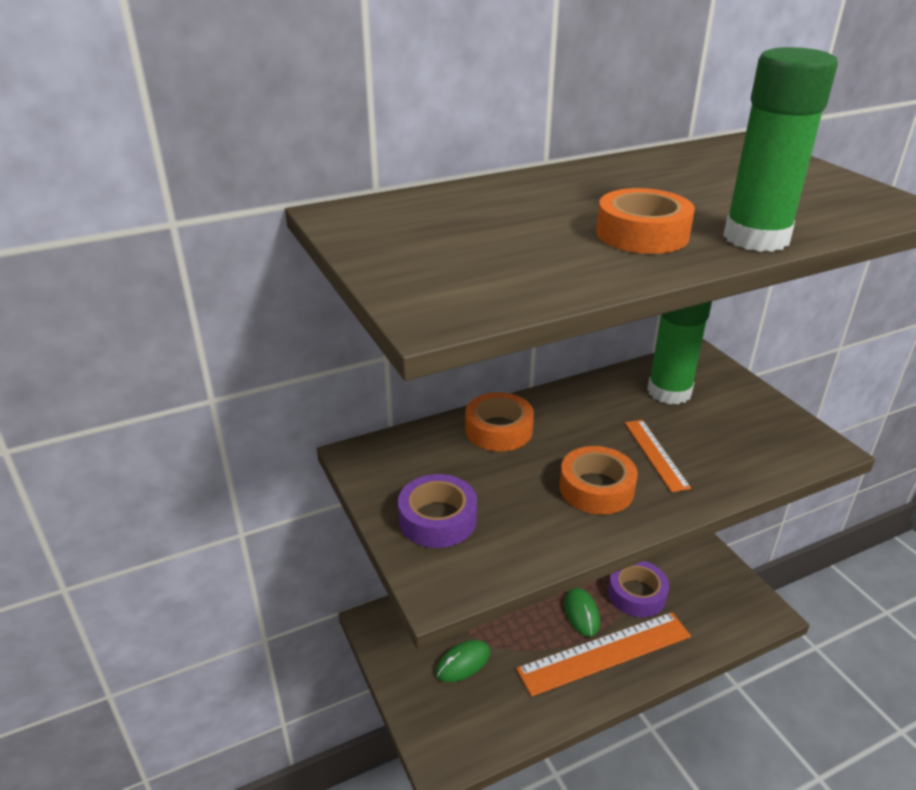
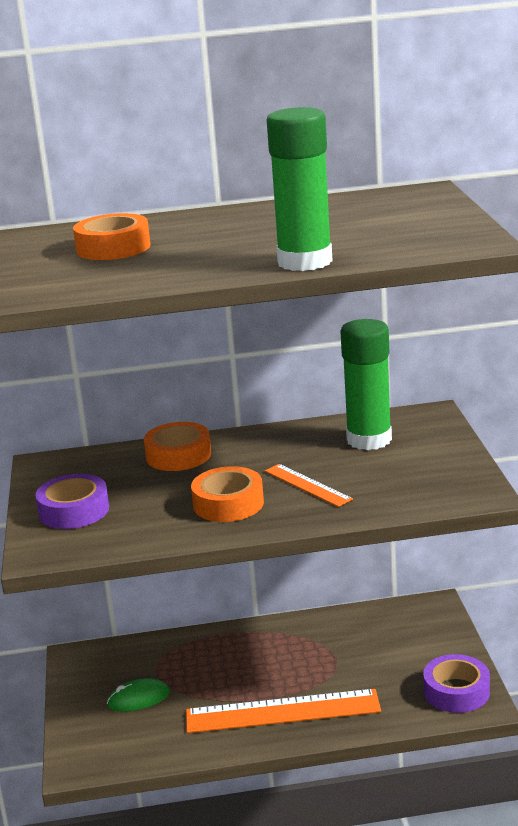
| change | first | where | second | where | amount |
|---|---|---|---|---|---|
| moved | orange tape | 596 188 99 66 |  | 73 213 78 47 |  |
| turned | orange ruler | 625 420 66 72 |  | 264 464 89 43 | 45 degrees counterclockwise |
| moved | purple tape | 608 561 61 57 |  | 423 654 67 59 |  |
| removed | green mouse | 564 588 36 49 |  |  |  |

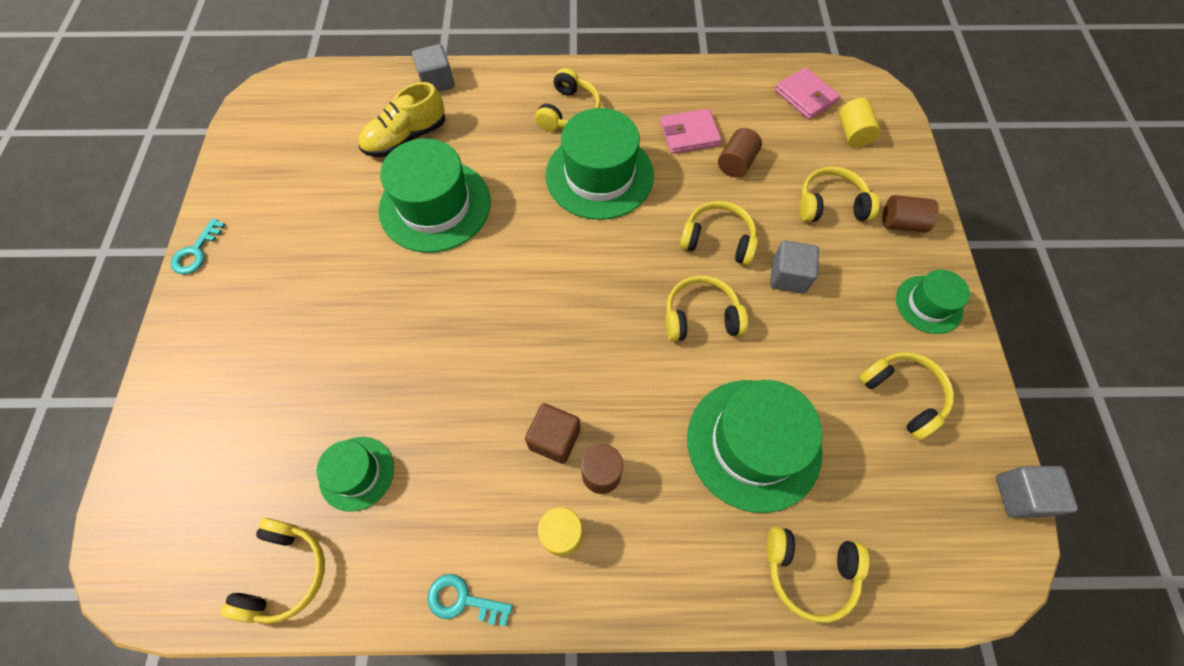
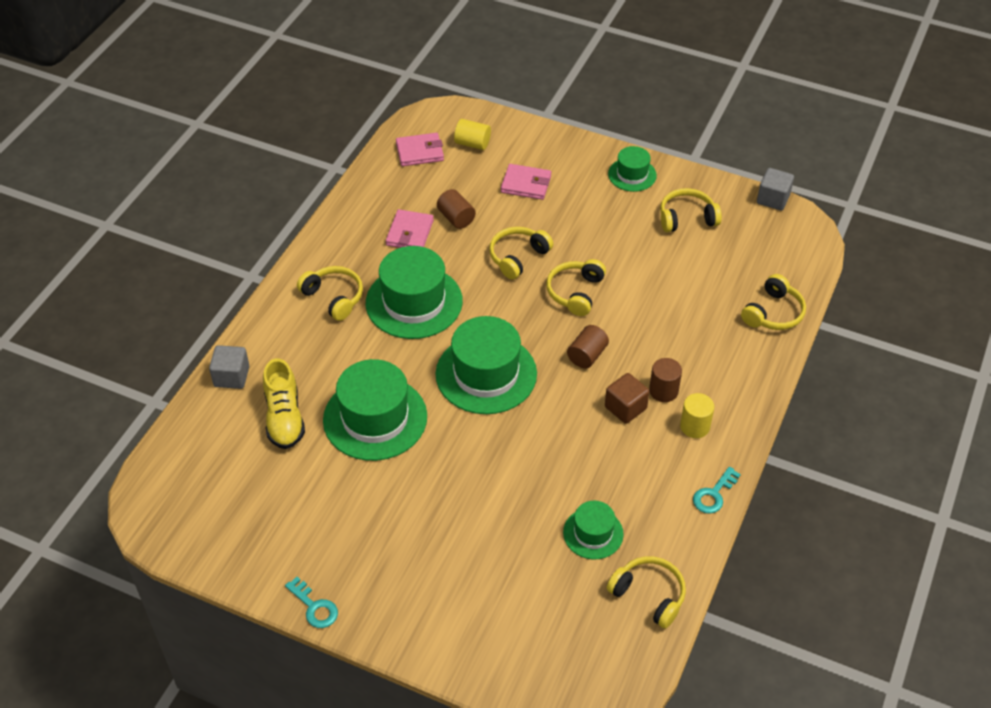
| change | first | where | second | where | amount |
|---|---|---|---|---|---|
| replaced | yellow headphones | 800 167 80 55 | pink wallet | 501 164 50 36 |  |
| moved | brown cylinder | 882 195 57 38 |  | 567 325 42 44 |  |
| removed | grey cube | 770 240 49 54 |  |  |  |
| moved | green hat | 687 380 135 133 |  | 435 316 102 98 |  |

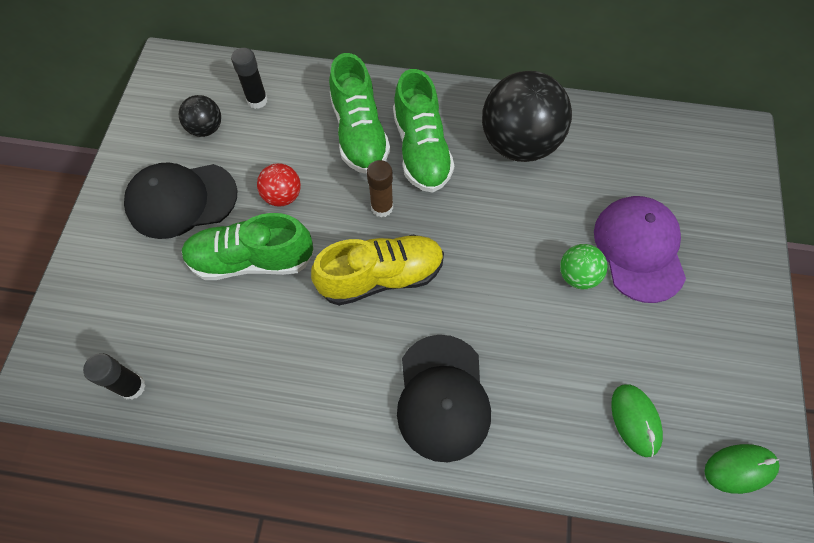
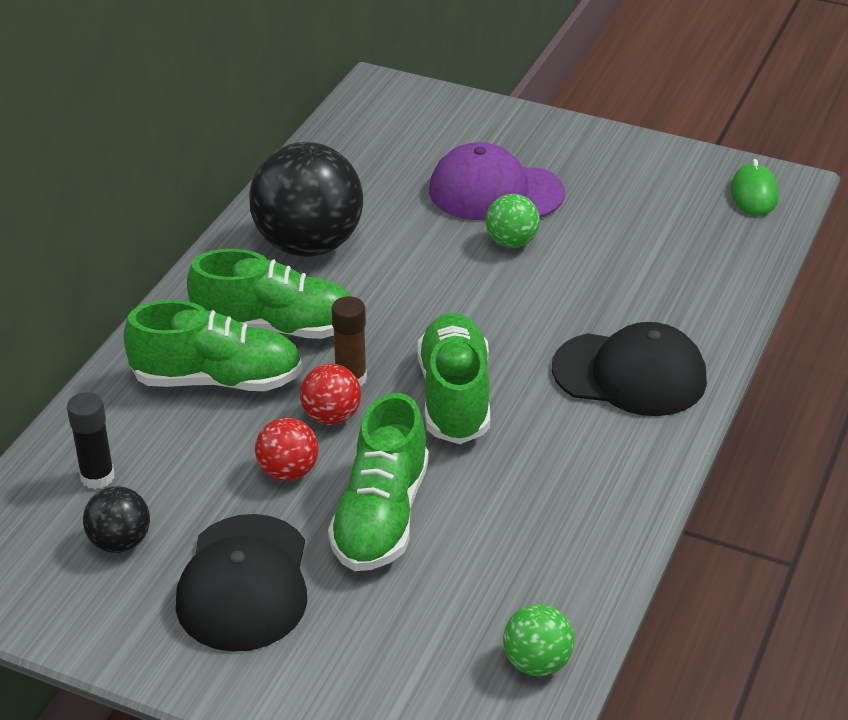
| change | first | where | second | where | amount |
|---|---|---|---|---|---|
| recoloured | yellow shoe | 311 235 133 71 | green shoe | 417 313 73 131 |  |
| replaced | black glue stick | 83 353 63 47 | green ball | 503 604 71 72 |  |
| removed | green mouse | 611 384 52 73 |  |  |  |
| added |  |  | red ball | 300 364 61 61 |  |

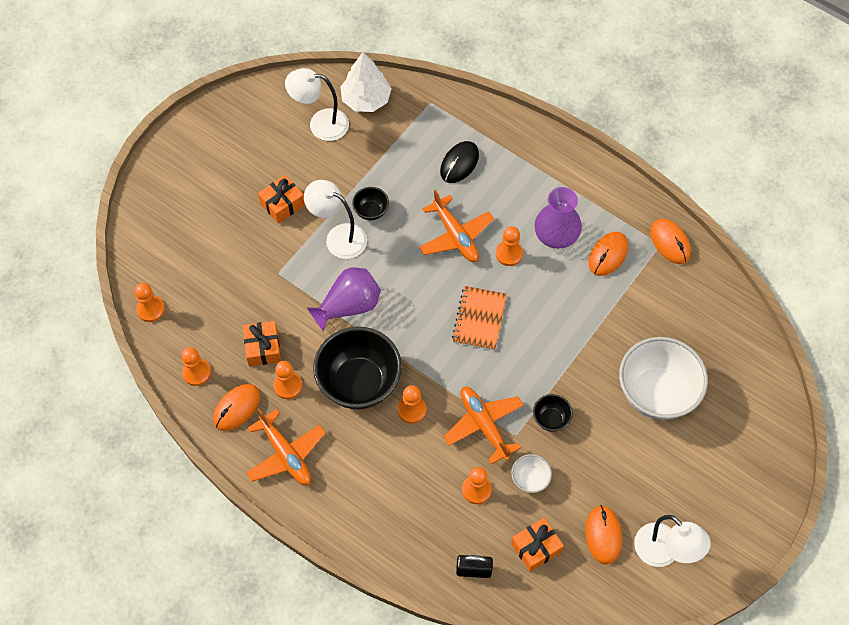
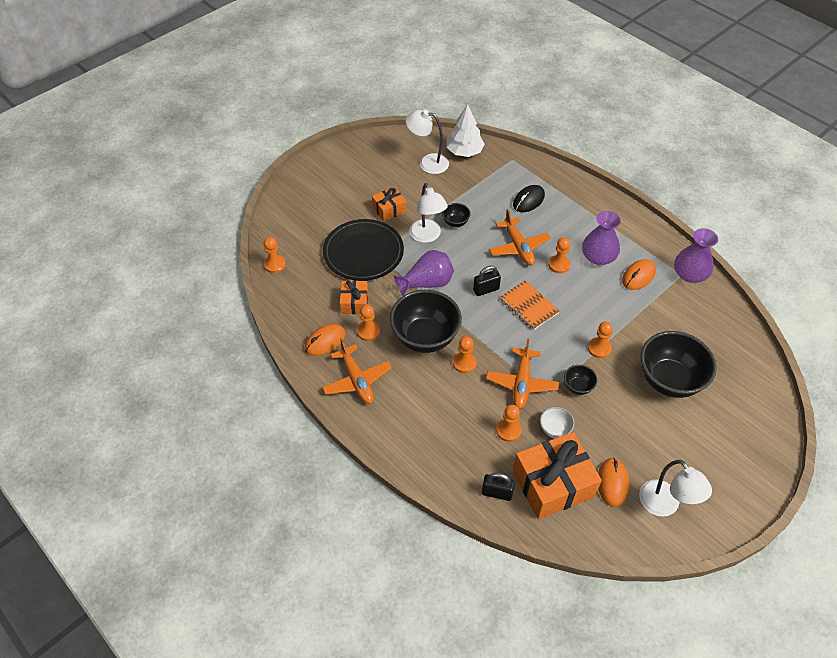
| change | first | where | second | where | amount |
|---|---|---|---|---|---|
| turned | white lamp | 304 180 63 79 |  | 409 183 39 60 | 150 degrees counterclockwise |
| replaced | orange mouse | 650 219 41 45 | purple vase | 674 228 44 55 |  |
| turned | orange notebook | 452 286 55 64 |  | 500 280 60 50 | 60 degrees counterclockwise |
| recoloured | white bowl | 619 337 89 83 | black bowl | 640 331 77 67 |  |
| moved | orange pawn | 181 347 30 39 |  | 588 322 25 36 |  |
| turned | orange plane | 443 387 81 77 |  | 486 339 73 70 | 150 degrees counterclockwise |
| resized | orange gift | 511 517 53 55 |  | 513 432 89 87 | x1.91 |
| added |  |  | black plate | 323 219 81 62 |  |
| added |  |  | black padlock | 473 266 28 30 |  |

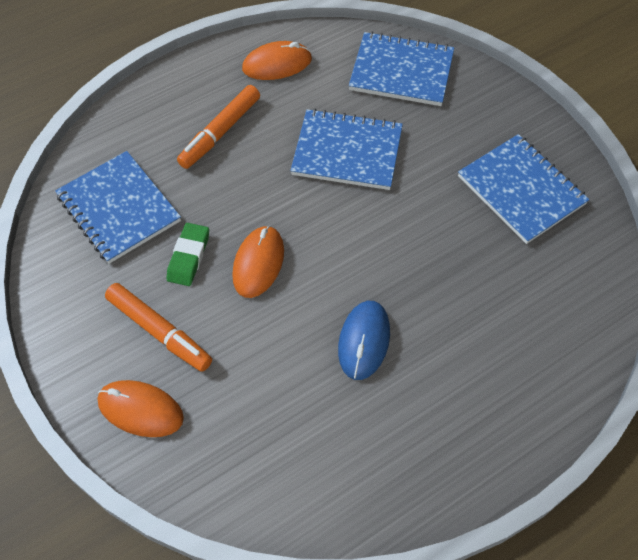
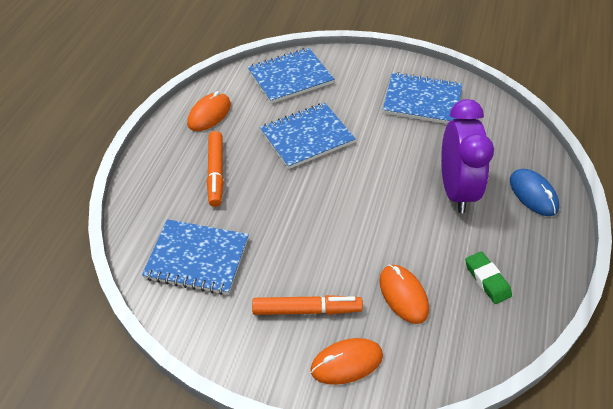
| change | first | where | second | where | amount |
|---|---|---|---|---|---|
| moved | green eraser | 166 223 43 63 |  | 465 251 47 53 |  |
| moved | orange mouse | 232 225 52 73 |  | 379 265 50 59 |  |
| moved | blue mouse | 338 301 52 79 |  | 510 169 49 47 |  |
| added |  |  | purple clock | 441 99 53 114 |  |

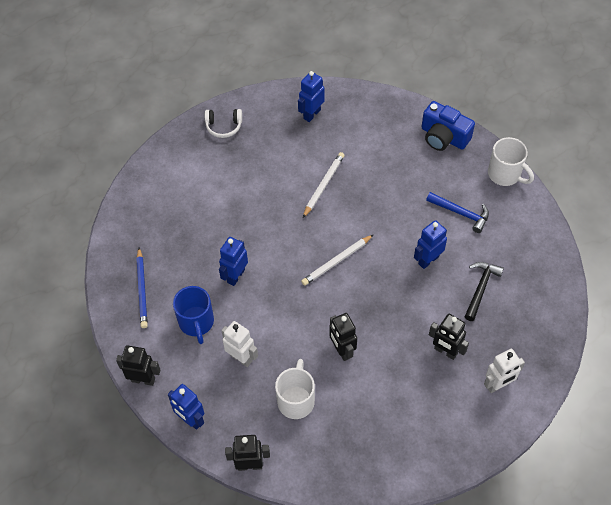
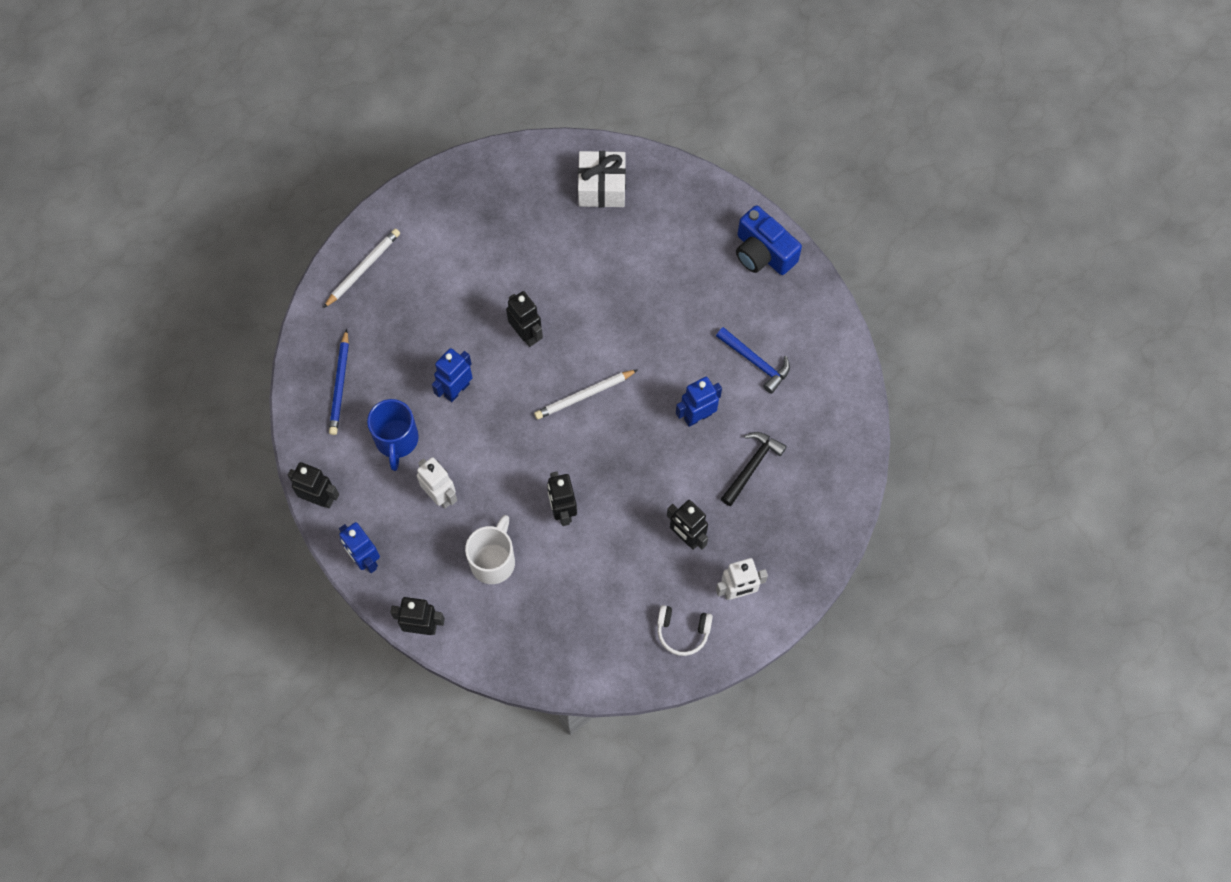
| change | first | where | second | where | amount |
|---|---|---|---|---|---|
| replaced | blue robot | 298 71 27 51 | white gift | 578 151 48 56 |  |
| moved | white headphones | 205 109 37 29 |  | 657 605 56 51 |  |
| removed | white mug | 488 137 46 49 |  |  |  |
| moved | white pencil | 303 152 42 66 |  | 323 229 77 79 |  |
| added |  |  | black robot | 506 291 37 56 |  |

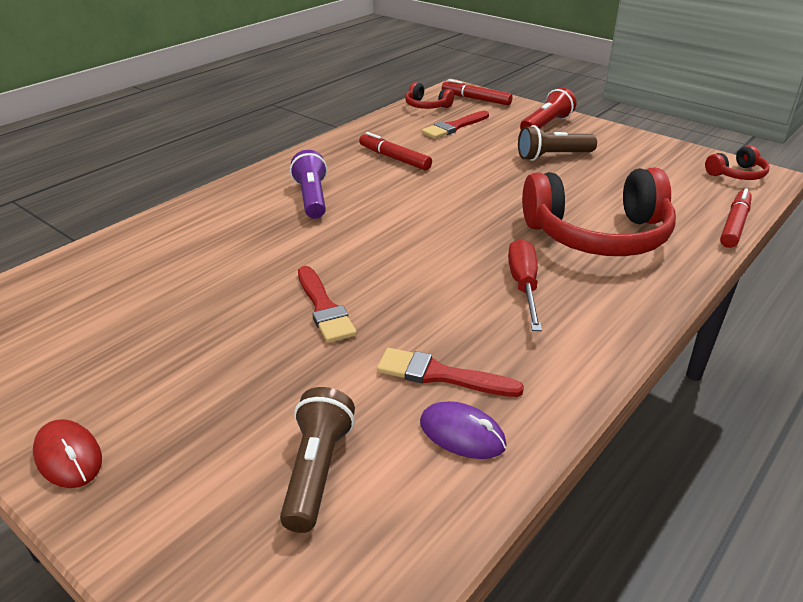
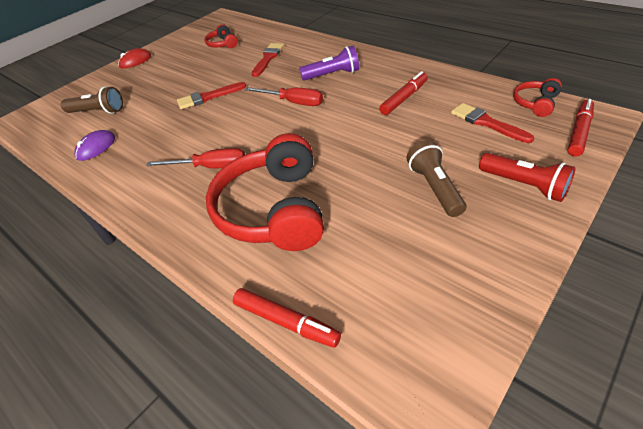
| change | first | where | second | where | amount |
|---|---|---|---|---|---|
| moved | red headphones | 705 146 65 34 |  | 204 24 34 24 |  |
| moved | red brush | 377 348 147 49 |  | 252 43 32 34 |  |
| added |  |  | red screwdriver | 244 87 79 19 |  |

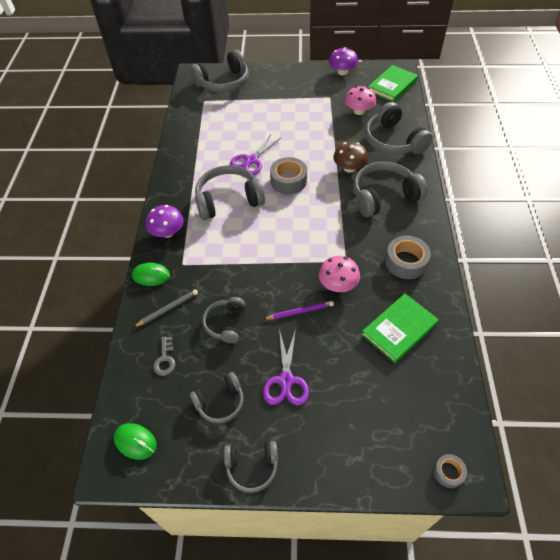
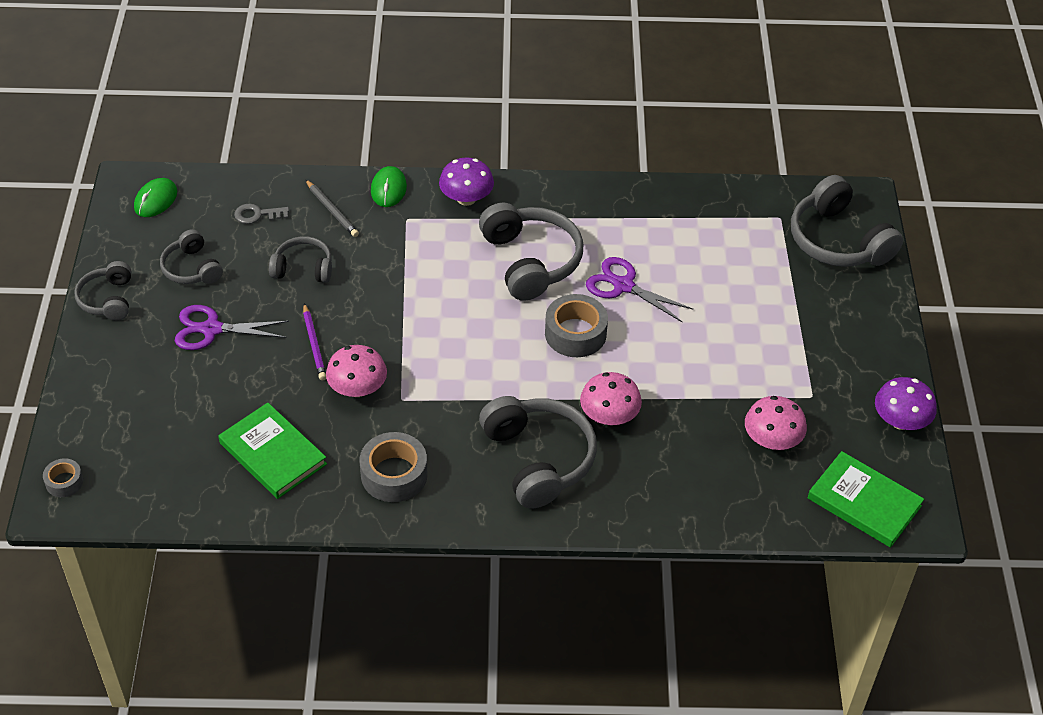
| change | first | where | second | where | amount |
|---|---|---|---|---|---|
| removed | grey headphones | 365 102 68 53 |  |  |  |
| recoloured | brown mushroom | 333 142 35 31 | pink mushroom | 580 372 62 53 |  |

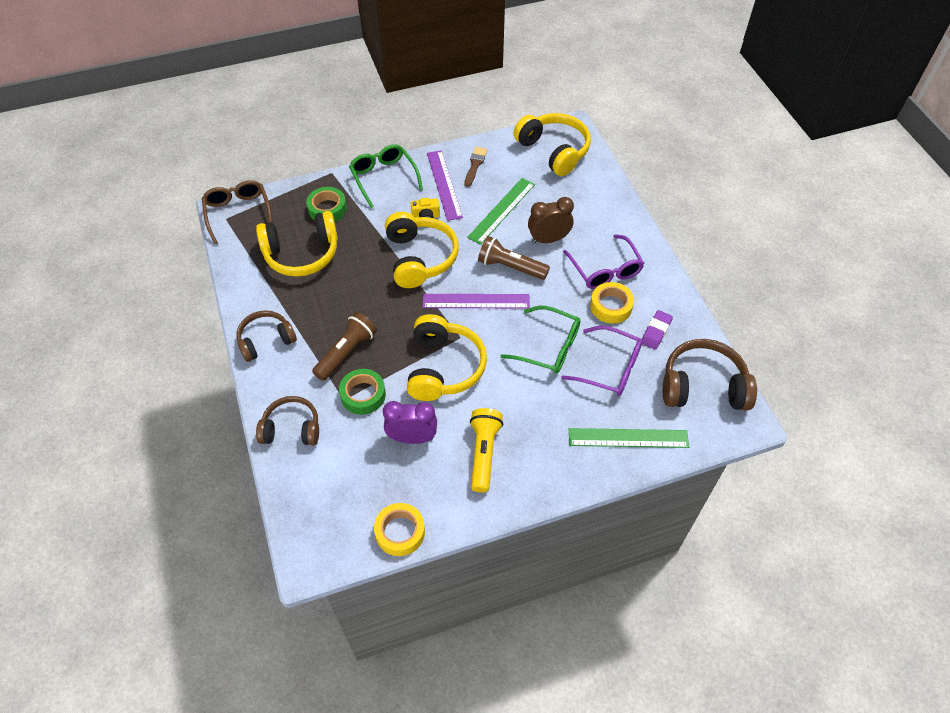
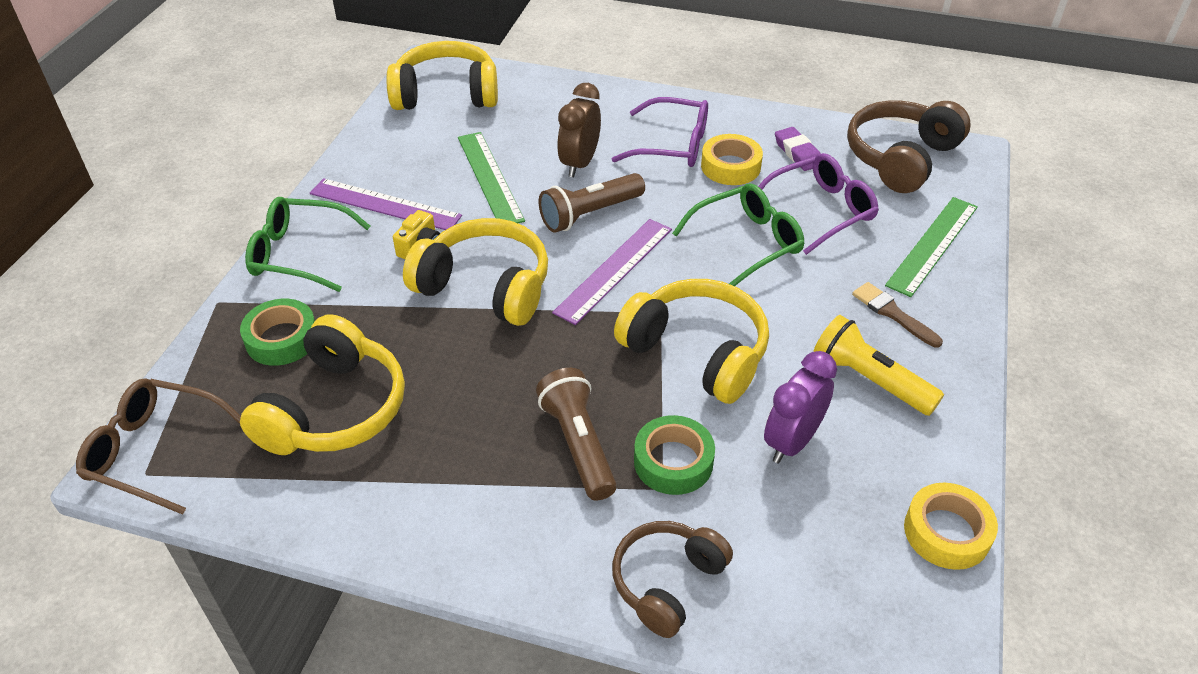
| change | first | where | second | where | amount |
|---|---|---|---|---|---|
| moved | brown brush | 464 147 23 40 |  | 852 282 91 65 |  |
| removed | brown headphones | 236 310 61 52 |  |  |  |

